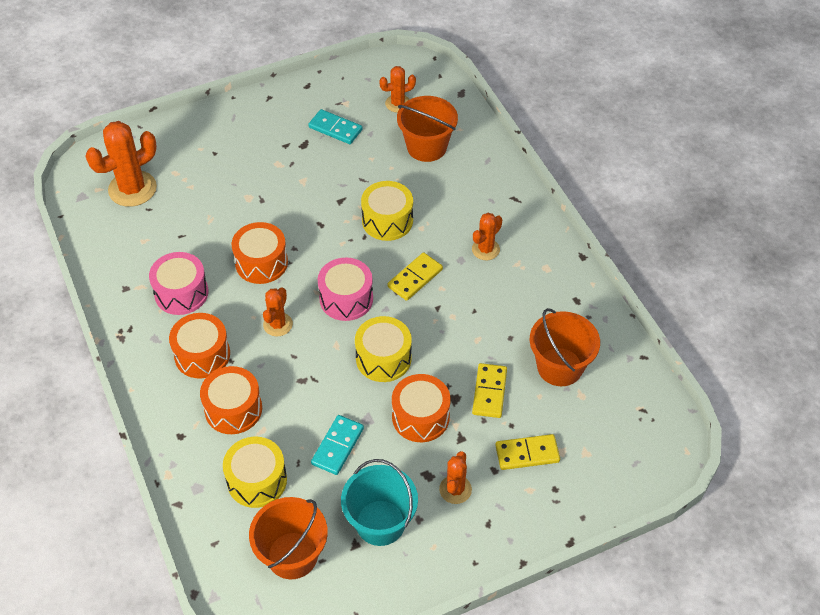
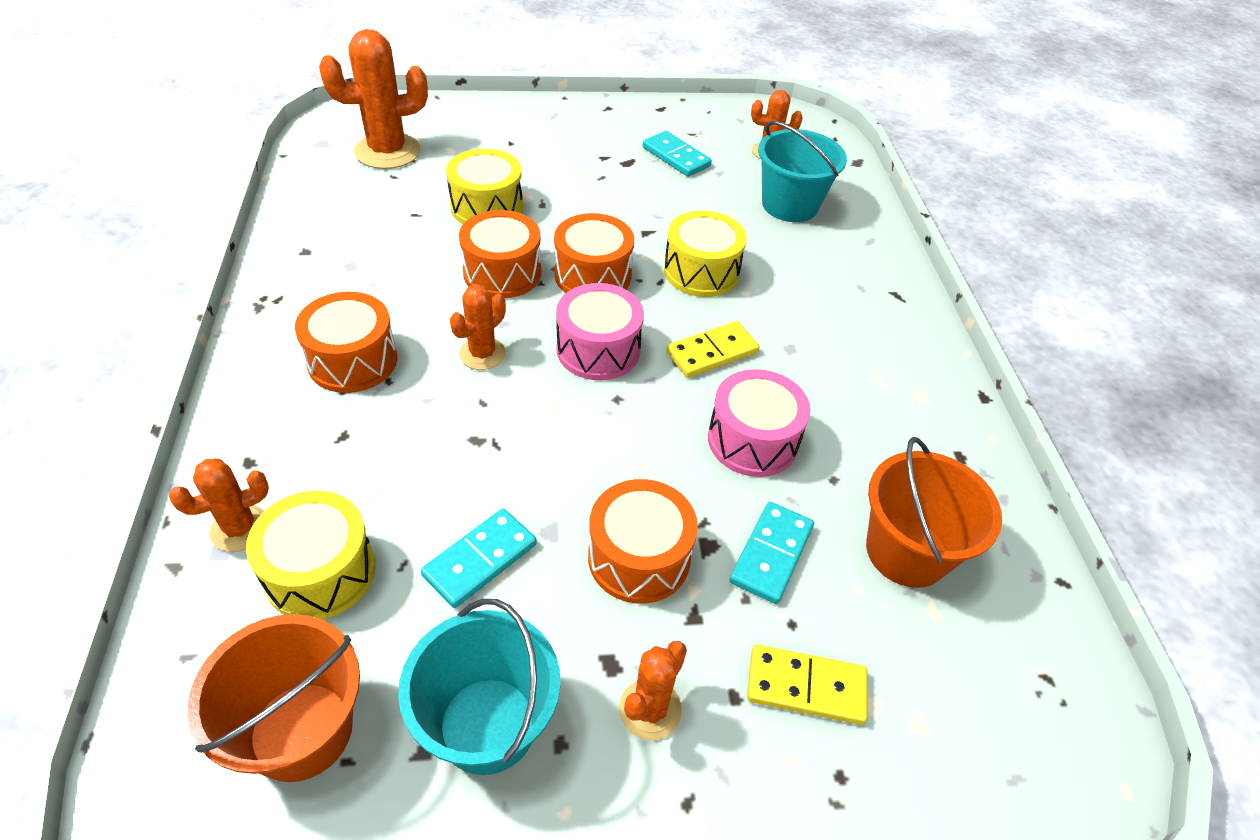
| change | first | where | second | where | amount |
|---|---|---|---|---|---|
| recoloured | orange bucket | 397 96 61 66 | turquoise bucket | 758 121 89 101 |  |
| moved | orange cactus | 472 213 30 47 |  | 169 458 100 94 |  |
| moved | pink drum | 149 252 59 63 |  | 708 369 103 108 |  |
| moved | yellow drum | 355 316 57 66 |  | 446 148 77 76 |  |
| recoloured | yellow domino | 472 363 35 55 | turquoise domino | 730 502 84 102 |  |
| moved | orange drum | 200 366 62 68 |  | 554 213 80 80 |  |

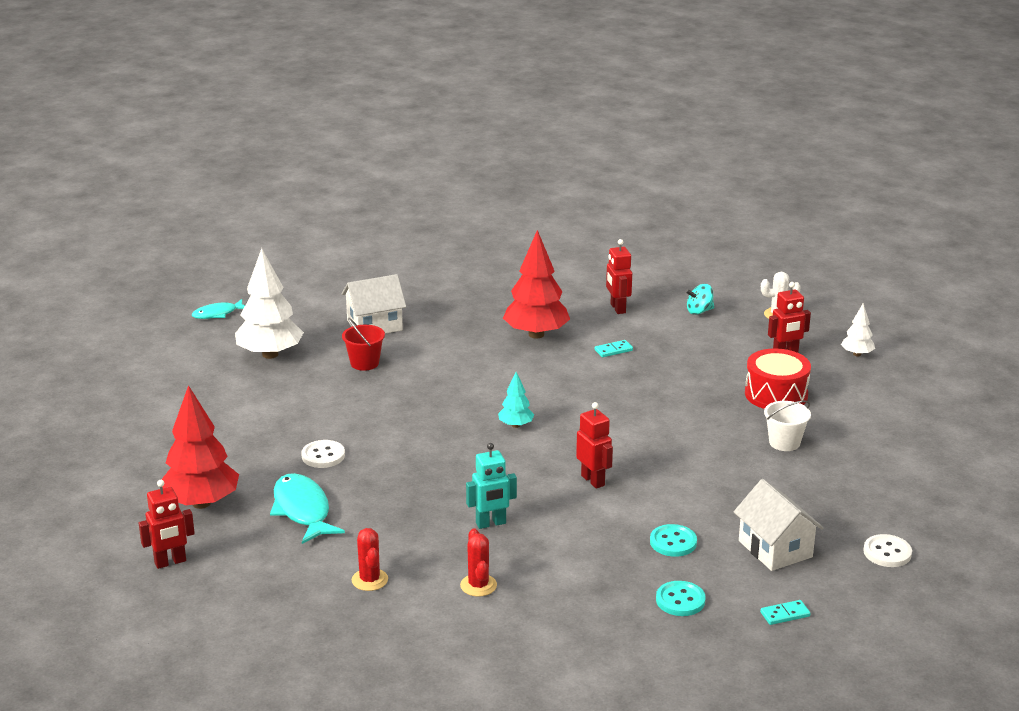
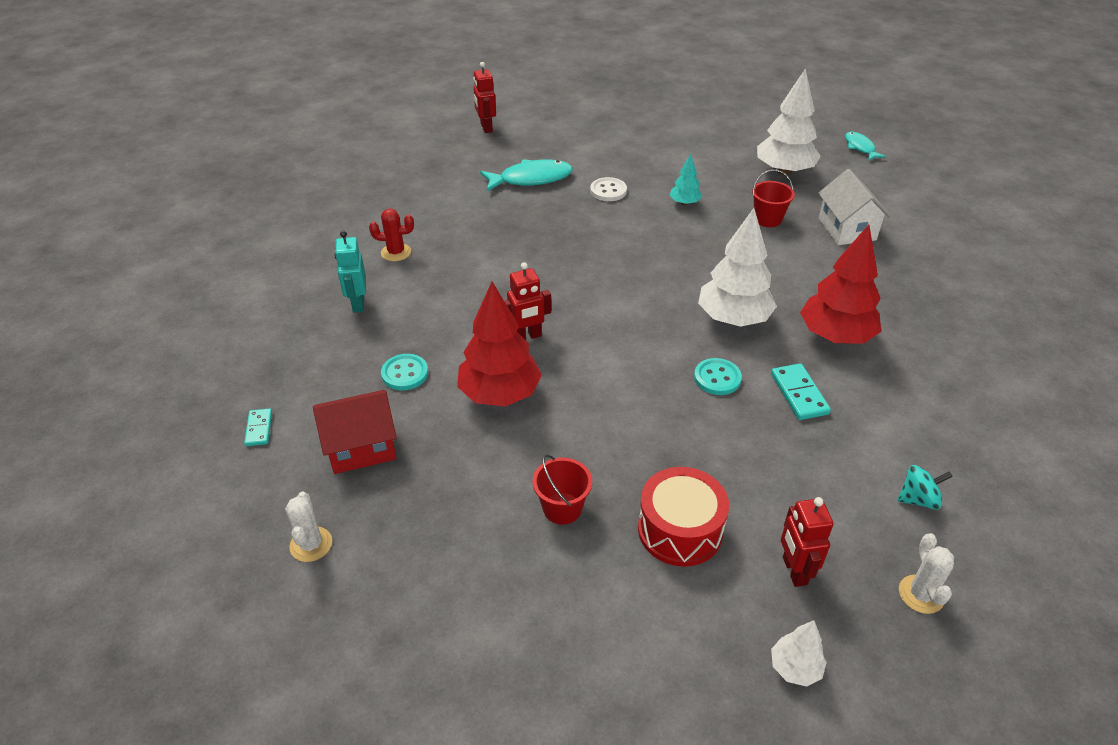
| change | first | where | second | where | amount |
|---|---|---|---|---|---|
| removed | red robot | 606 239 26 75 |  |  |  |
| turned | turquoise spinning top | 685 284 29 31 |  | 898 465 55 45 | 90 degrees clockwise |
| resized | turquoise domino | 594 340 39 17 |  | 771 363 60 57 | x1.57 |
| moved | turquoise tree | 498 372 36 56 |  | 670 154 32 51 |  |
| moved | red tree | 161 385 78 124 |  | 457 282 85 125 |  |
| recoloured | white bucket | 764 401 47 50 | red bucket | 533 454 59 71 |  |
| moved | turquoise robot | 466 443 51 86 |  | 335 231 31 82 |  |
| recoloured | white house | 734 479 90 92 | red house | 313 390 84 84 |  |
| removed | red cactus | 352 528 36 63 |  |  |  |
| replaced | white button | 863 534 49 33 | white cactus | 285 492 47 70 |  |
| moved | turquoise button | 656 581 50 35 |  | 694 358 48 37 |  |
| added |  |  | white tree | 698 208 79 119 |  |

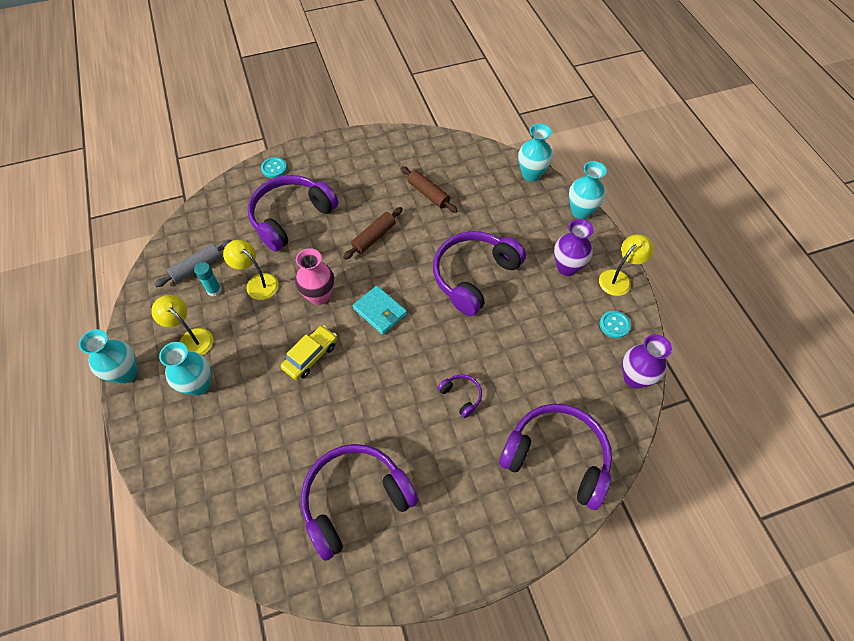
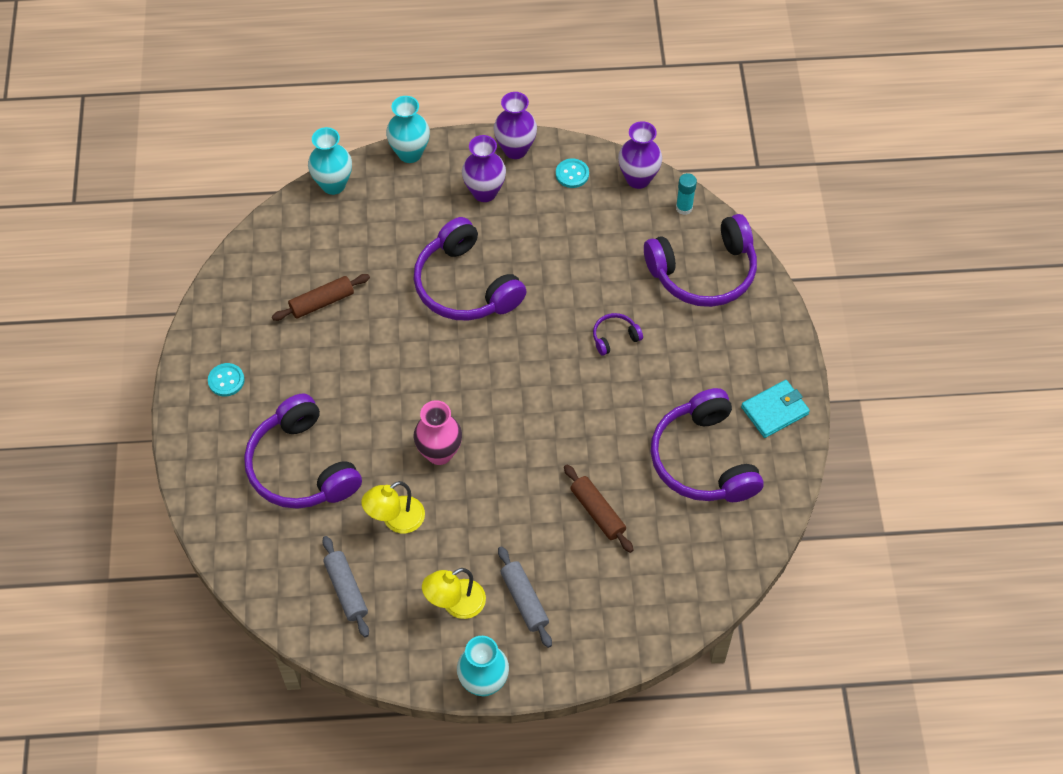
| change | first | where | second | where | amount |
|---|---|---|---|---|---|
| moved | turquoise button | 261 157 26 21 |  | 208 363 37 33 |  |
| moved | brown rolling pin | 343 207 60 53 |  | 564 464 69 89 |  |
| replaced | yellow lamp | 599 234 55 62 | purple vase | 493 92 44 67 |  |
| moved | turquoise glue stick | 194 262 28 34 |  | 676 173 21 42 |  |
| moved | turquoise wallet | 353 285 54 50 |  | 741 380 69 58 |  |
| removed | yellow car | 281 325 56 55 |  |  |  |
| replaced | turquoise vase | 159 342 52 54 | grey rolling pin | 498 546 54 102 |  |
| turned | purple headphones | 499 404 113 106 |  | 644 214 113 93 | 150 degrees counterclockwise |

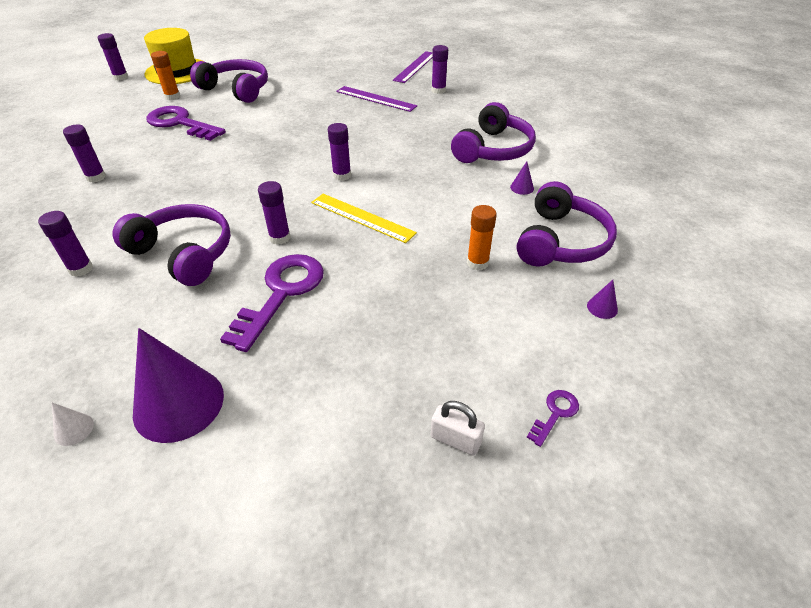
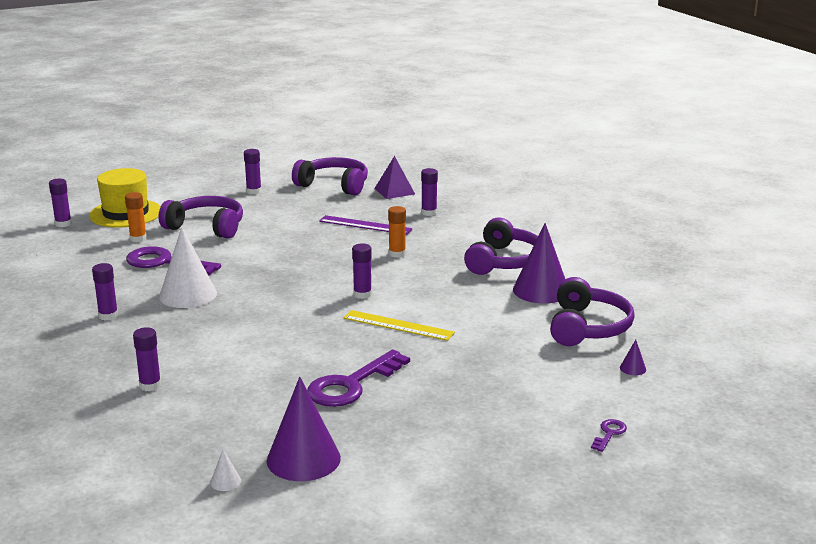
| change | first | where | second | where | amount |
|---|---|---|---|---|---|
| replaced | purple ruler | 393 51 40 32 | purple pyramid | 374 156 41 43 |  |
| resized | purple cone | 510 161 24 34 |  | 513 223 52 80 | x2.48 |
| moved | purple glue stick | 258 181 32 64 |  | 244 149 18 45 |  |
| moved | purple headphones | 113 204 118 82 |  | 292 157 76 38 |  |
| moved | orange glue stick | 467 205 30 65 |  | 388 206 18 52 |  |
| turned | purple key | 220 254 104 98 |  | 307 349 103 58 | 150 degrees counterclockwise |
| removed | white padlock | 431 401 54 55 |  |  |  |
| added |  |  | white cone | 159 227 58 81 |  |

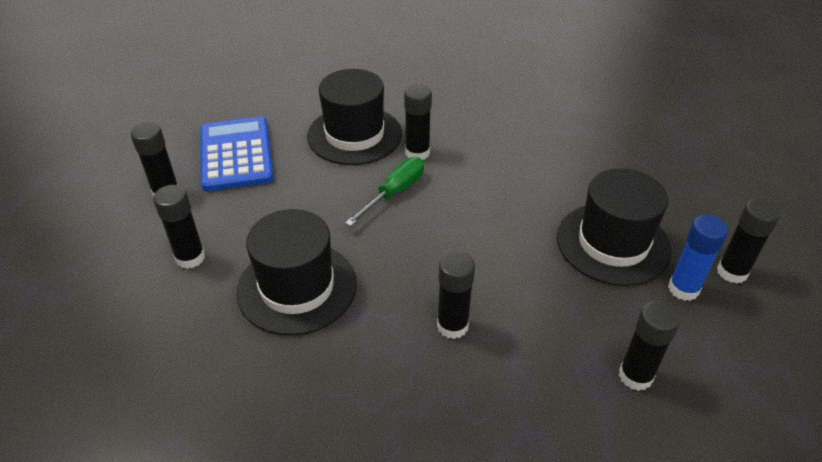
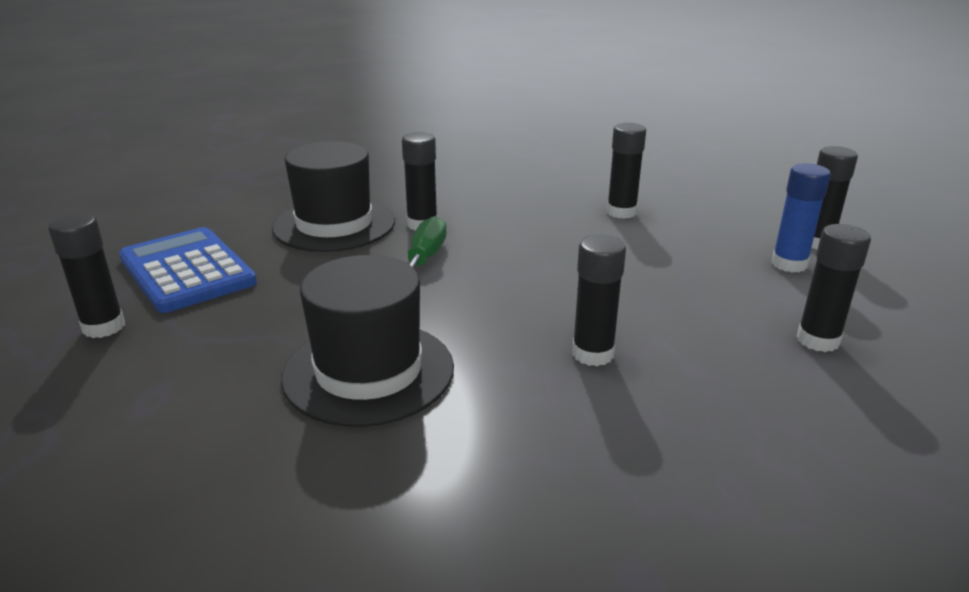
| change | first | where | second | where | amount |
|---|---|---|---|---|---|
| removed | black hat | 557 168 115 118 |  |  |  |
| moved | black glue stick | 153 185 52 84 |  | 607 123 39 96 |  |

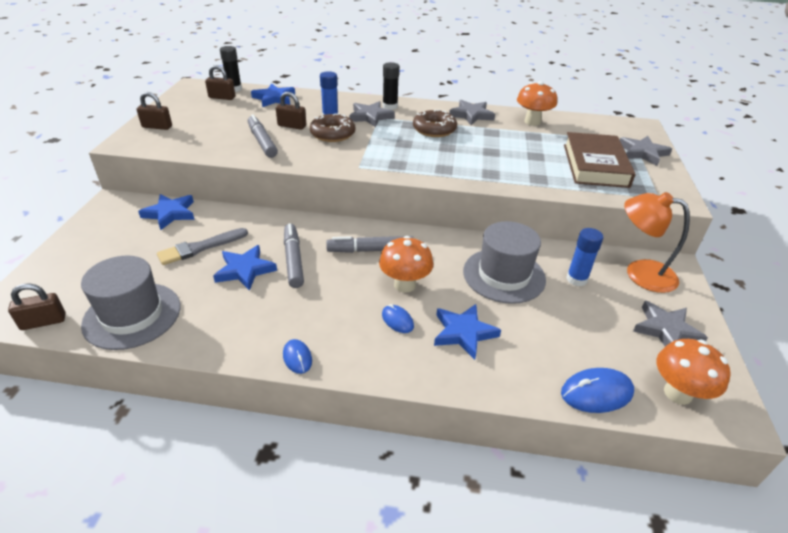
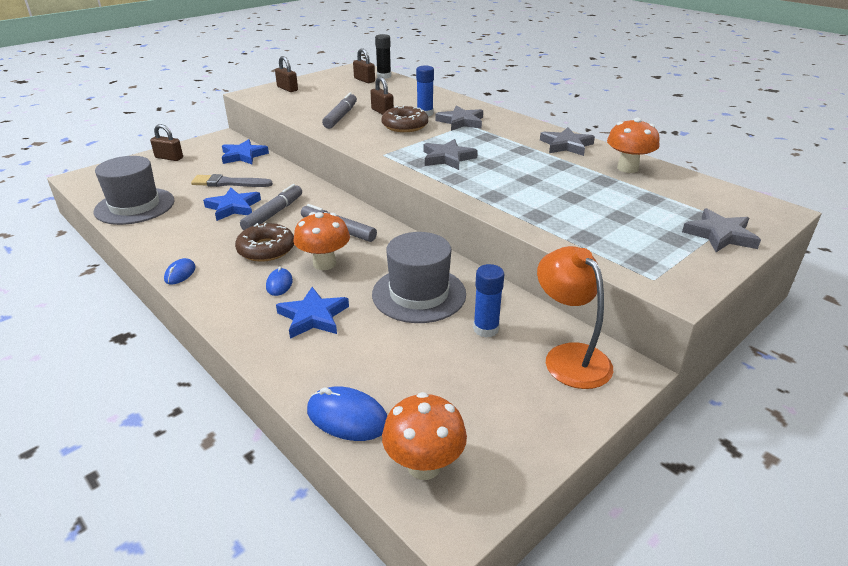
| change | first | where | second | where | amount |
|---|---|---|---|---|---|
| removed | black glue stick | 383 62 16 48 |  |  |  |
| removed | blue star | 251 83 44 24 |  |  |  |
| moved | brown donut | 413 109 44 28 |  | 235 223 59 39 |  |
| removed | brown book | 564 132 72 56 |  |  |  |
| moved | brown padlock | 8 283 58 47 |  | 150 124 33 37 |  |
| moved | grey star | 633 301 75 46 |  | 424 139 54 31 |  |

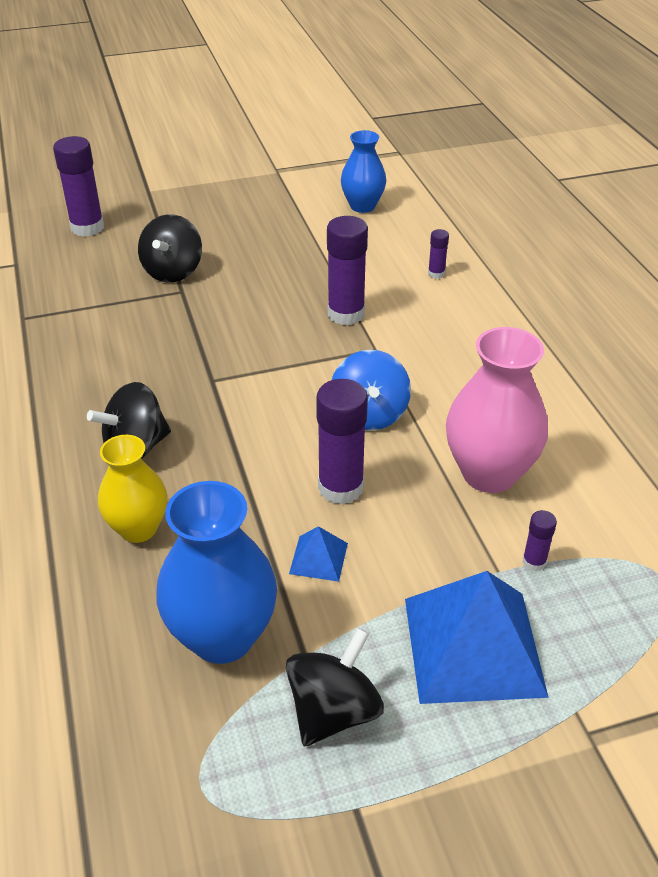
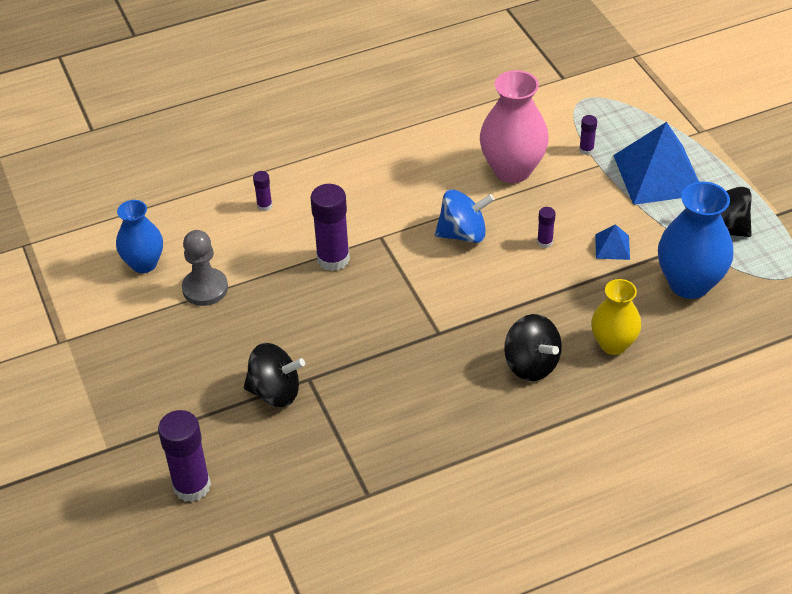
| change | first | where | second | where | amount |
|---|---|---|---|---|---|
| resized | purple glue stick | 316 379 52 126 |  | 537 207 19 41 | x0.48 |
| added |  |  | grey pawn | 182 230 46 76 |  |

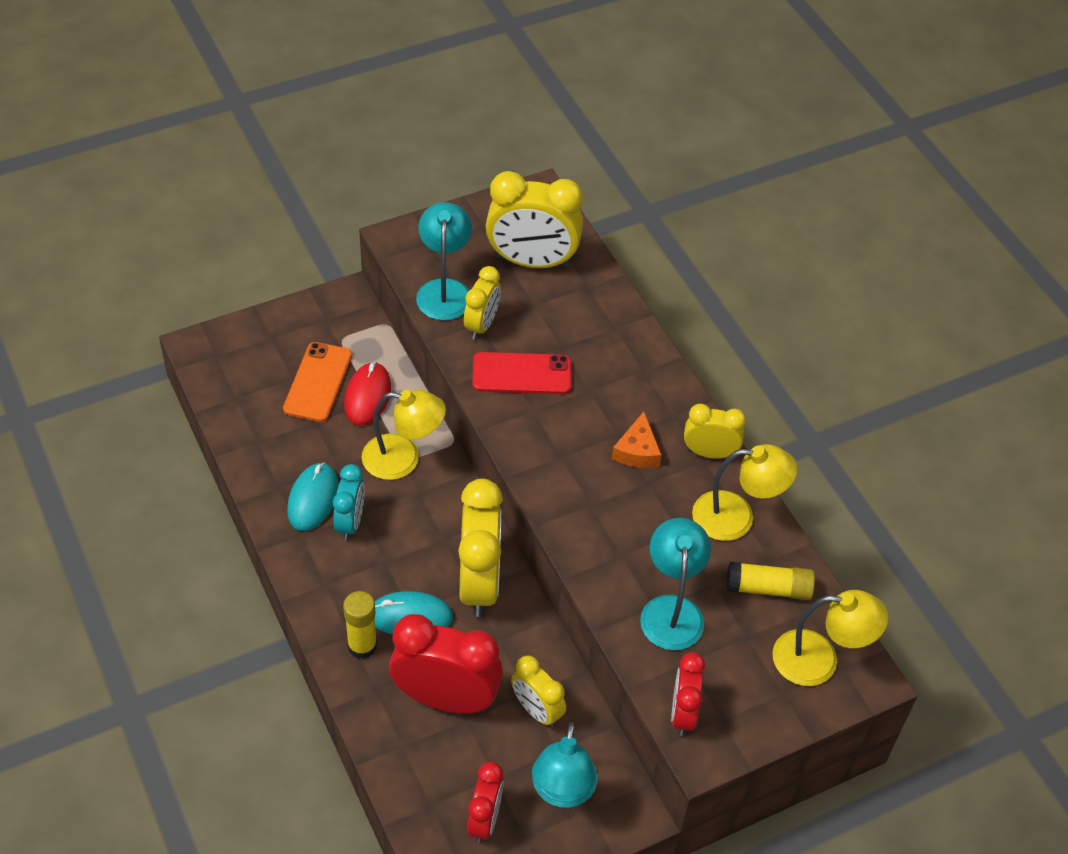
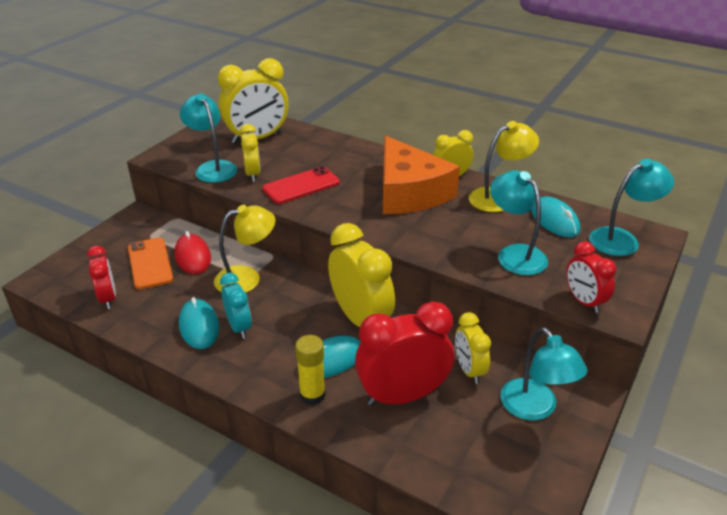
| change | first | where | second | where | amount |
|---|---|---|---|---|---|
| resized | orange cheese | 612 412 49 56 |  | 383 136 77 78 | x2.31 |
| replaced | yellow glue stick | 727 561 88 39 | turquoise mouse | 531 196 49 42 |  |
| recoloured | yellow lamp | 772 590 116 96 | turquoise lamp | 589 159 85 97 |  |
| turned | yellow clock | 511 656 55 71 |  | 455 312 36 72 | 60 degrees clockwise |
| moved | red clock | 467 762 37 81 |  | 87 246 29 63 |  |

